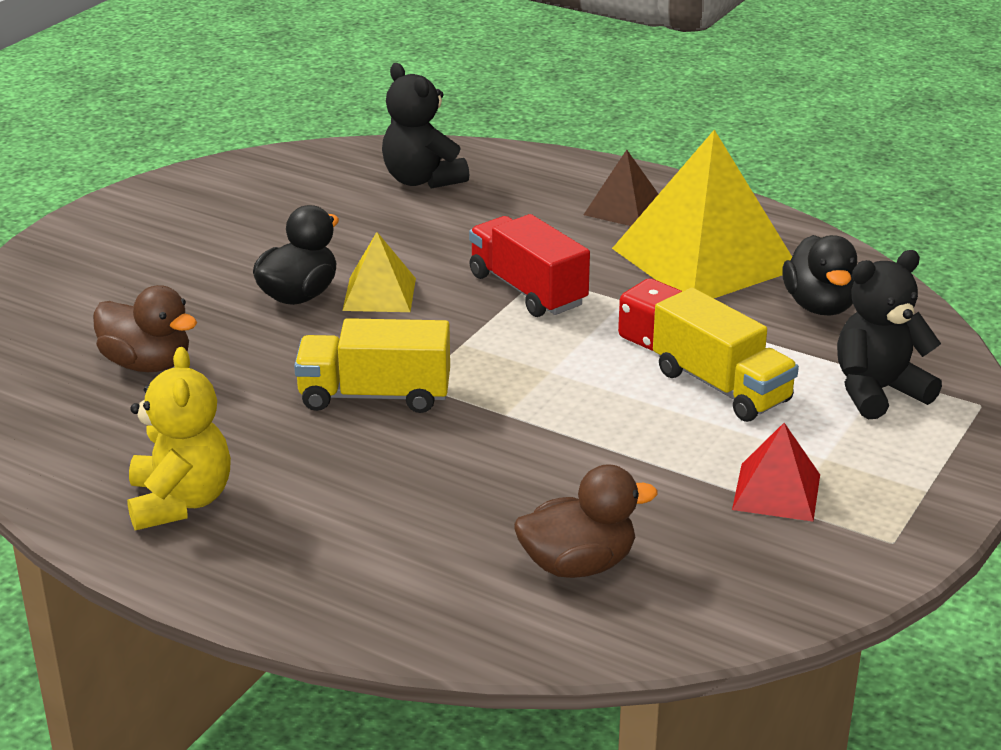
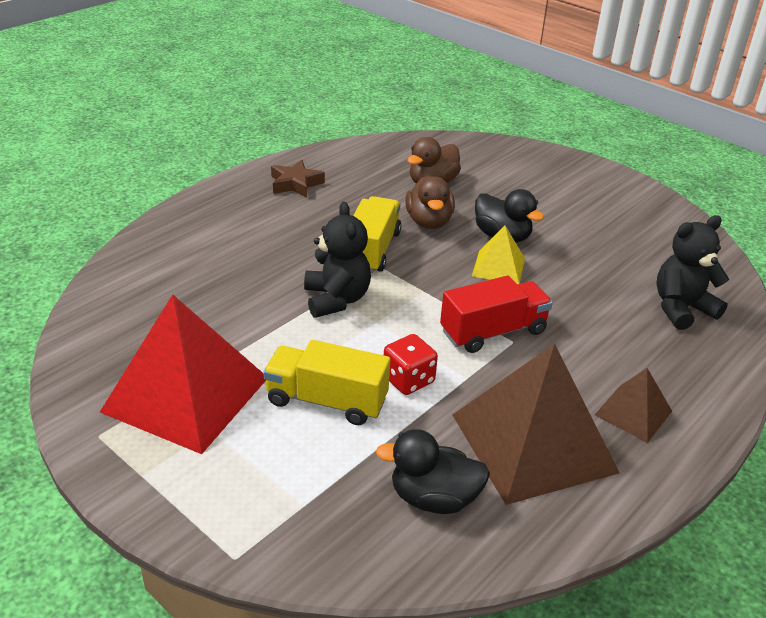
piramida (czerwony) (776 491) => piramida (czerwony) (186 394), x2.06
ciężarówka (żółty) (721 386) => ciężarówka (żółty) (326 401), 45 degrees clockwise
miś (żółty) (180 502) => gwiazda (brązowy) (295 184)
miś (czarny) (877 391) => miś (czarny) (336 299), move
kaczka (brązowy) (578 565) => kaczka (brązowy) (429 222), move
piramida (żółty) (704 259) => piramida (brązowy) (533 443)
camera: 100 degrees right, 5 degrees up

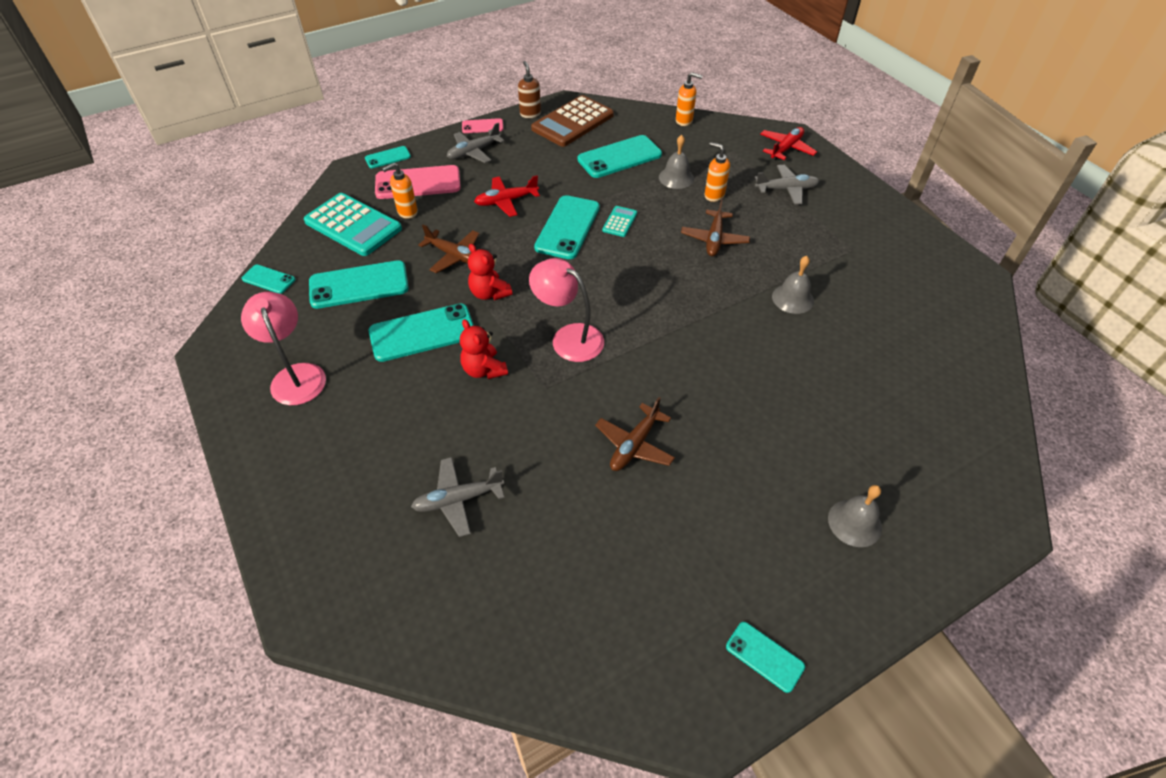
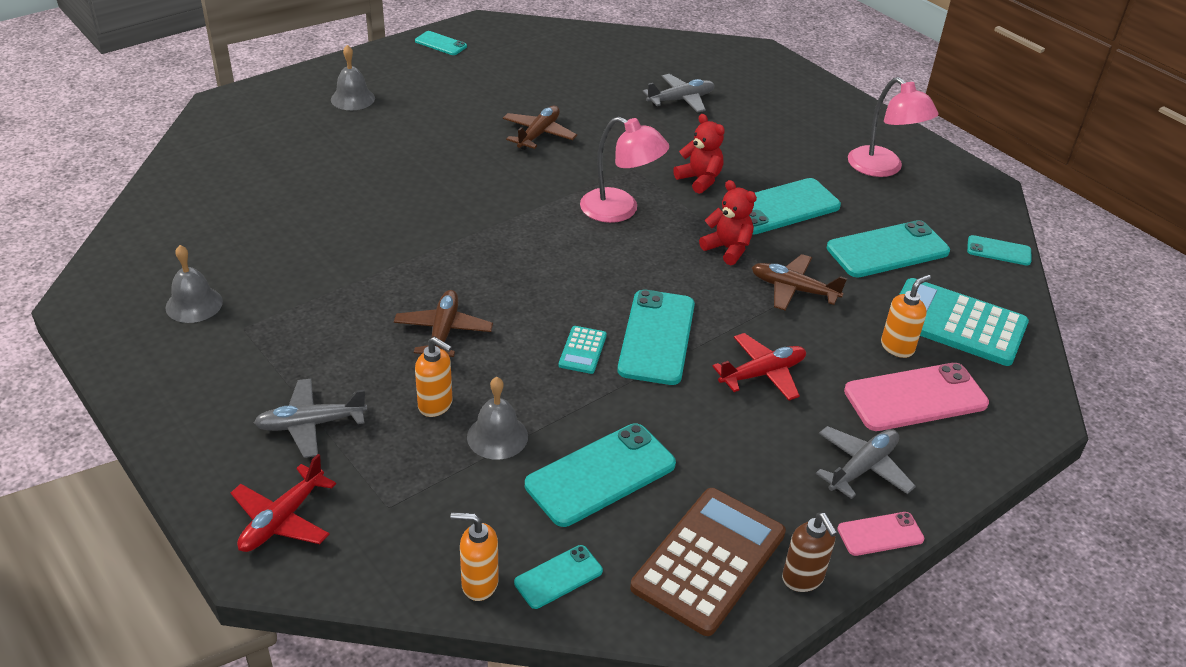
dzwonek (szary) (792 298) => dzwonek (szary) (194 304), move
telefon (turkusowy) (388 157) => telefon (turkusowy) (558 577), move
camera: 170 degrees right, 10 degrees down

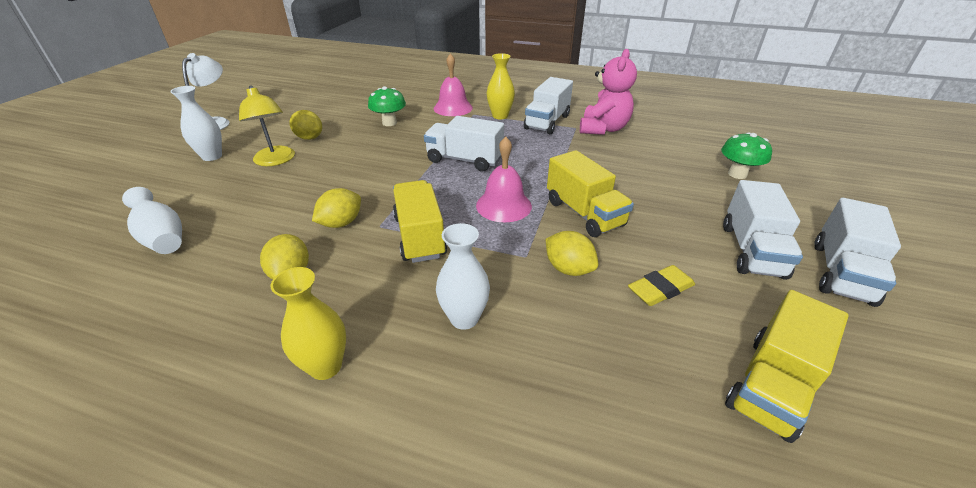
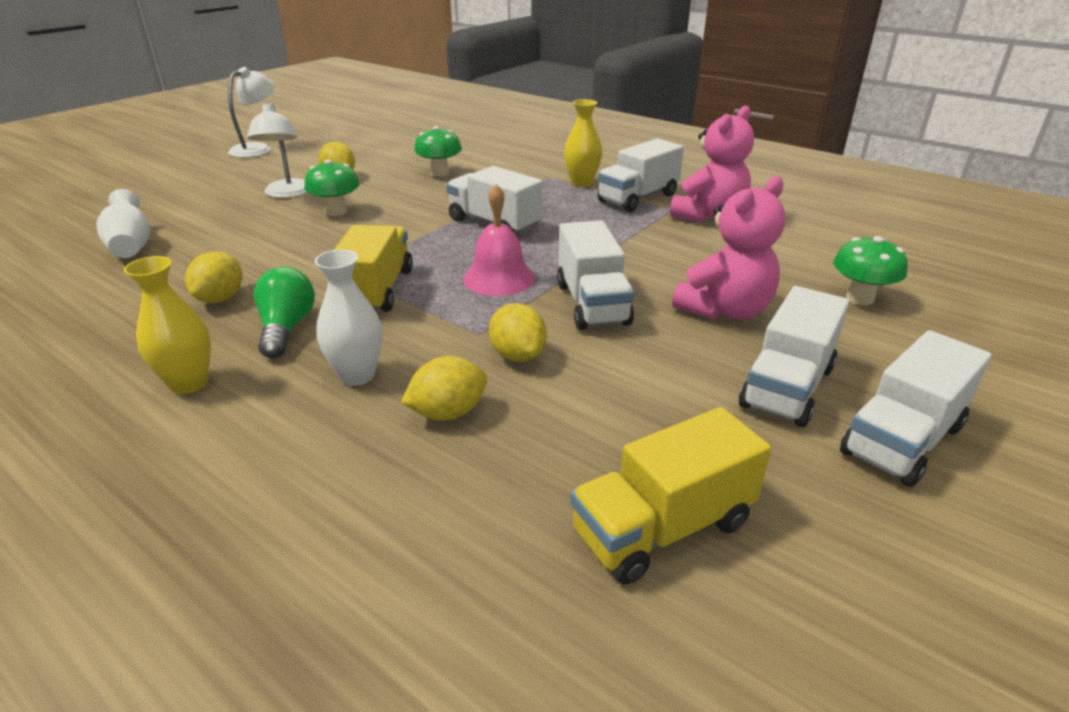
lampka (żółty) (276 161) => lampka (biały) (287 193)
nothing => żarówka (zielony) (286 328)
nothing => grzyb (zielony) (336 211)
cytryna (żółty) (341 223) => cytryna (żółty) (448 413), move
ciężarówka (żółty) (584 213) => ciężarówka (biały) (592 304)
nothing => miś (różowy) (725 310)
wazon (biały) (212 156) => nothing
dzwonek (różowy) (453 108) => nothing
gumka do mazania (żółty) (660 289) => nothing
camera: 20 degrees right, 5 degrees down

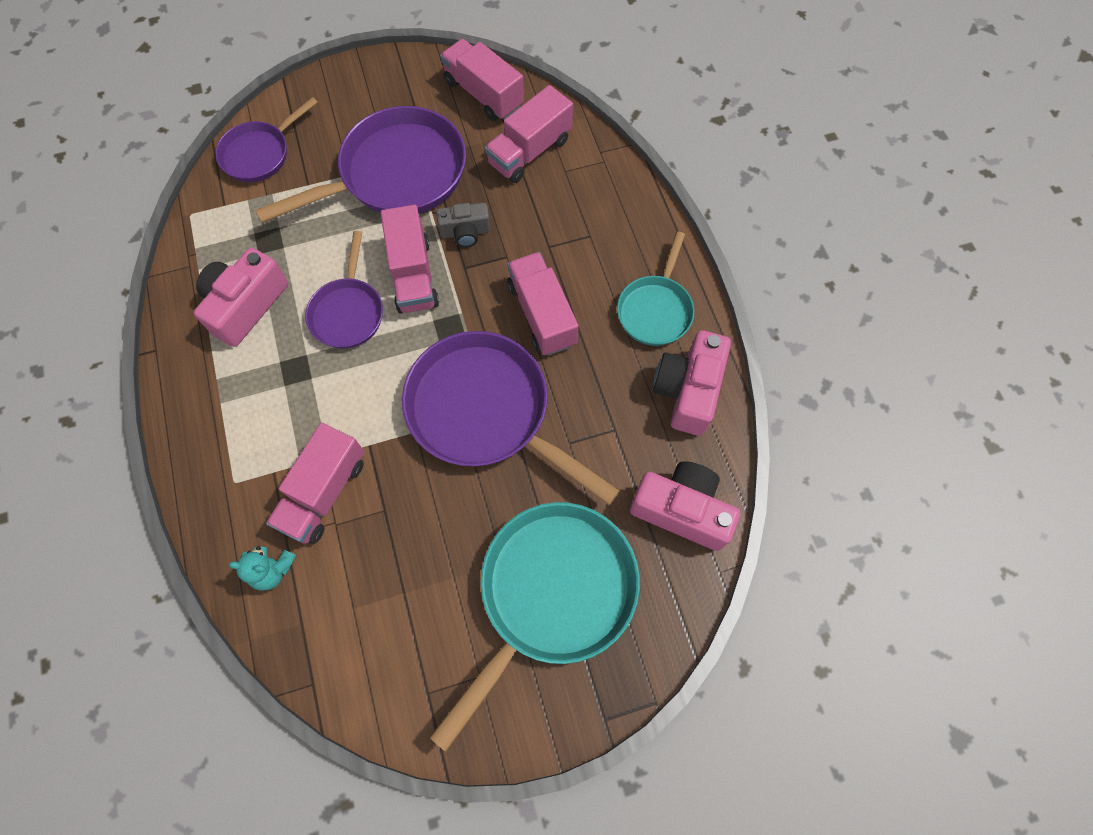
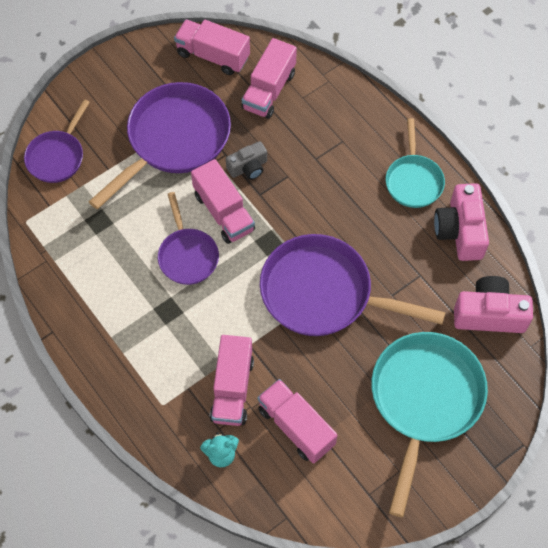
ciężarówka (różowy) (541 314) => ciężarówka (różowy) (296 427), move
aparat fotograficzny (różowy) (246 305) => nothing
camera: 20 degrees left, 5 degrees down

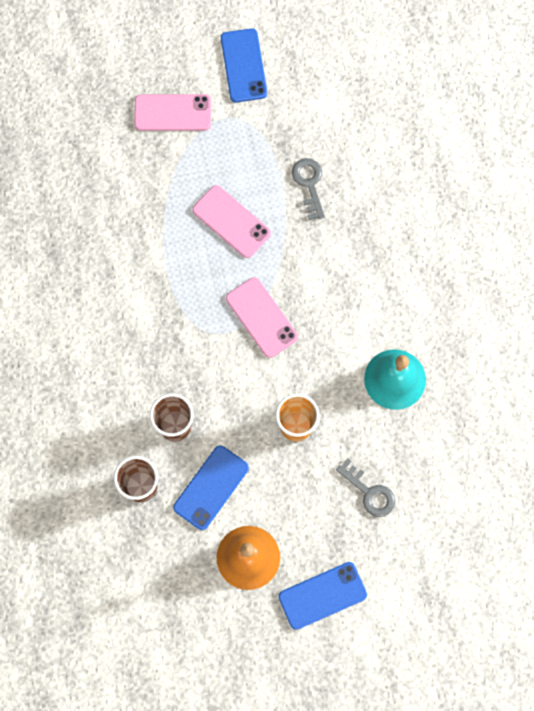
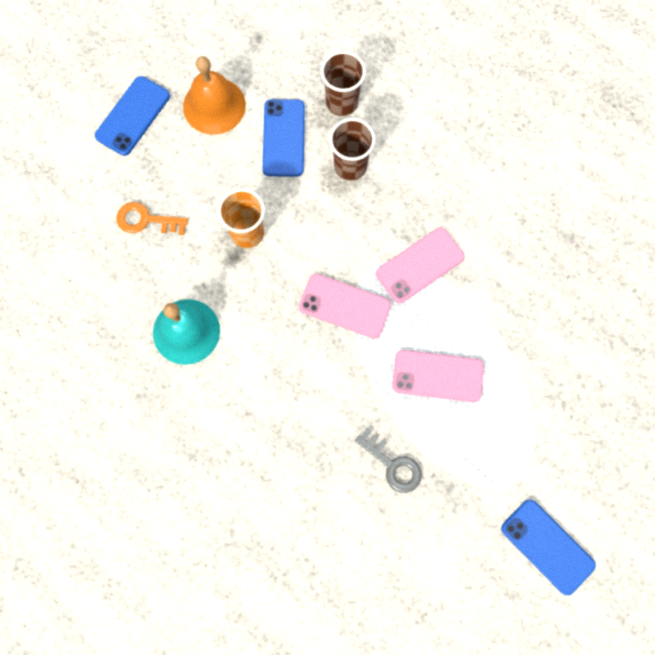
klucz (szary) (369 492) => klucz (pomarańczowy) (146 220)
telefon (różowy) (172 113) => telefon (różowy) (420 265), move
camera: 145 degrees right, 0 degrees up

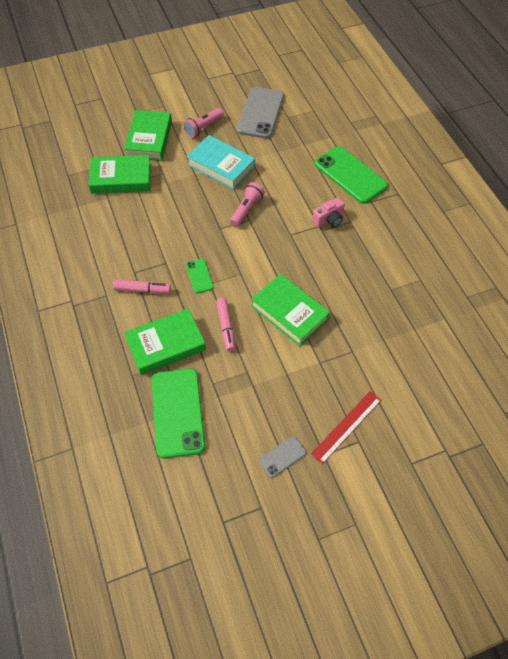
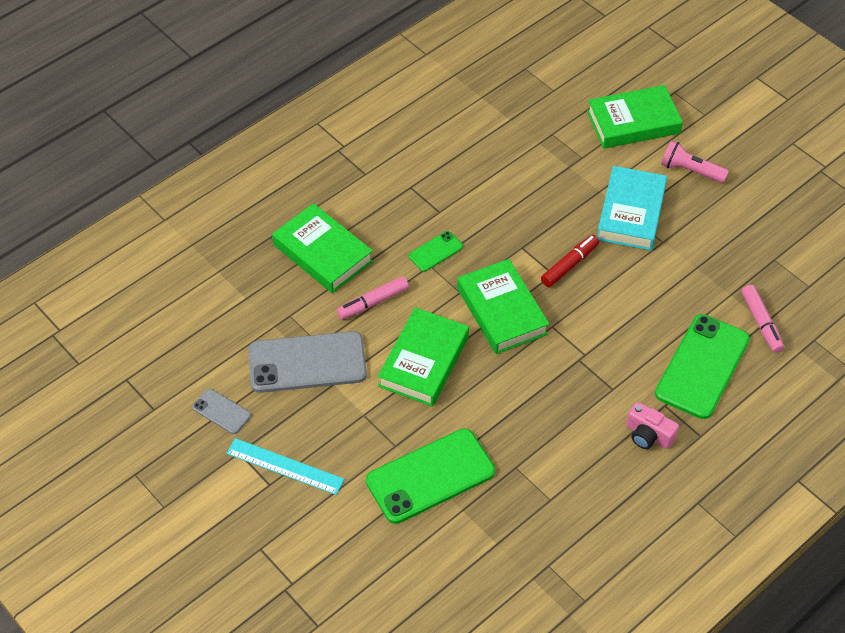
linijka (czerwony) (346 426) => linijka (turkusowy) (285 466)
telefon (szary) (260 113) => telefon (szary) (307 363), move
telefon (zielony) (178 412) => telefon (zielony) (430 476), move
książka (zielony) (121 178) => książka (zielony) (501 311), move
latarka (różowy) (246 209) => flamaster (czerwony) (569 265)
aparat fotograficzny (różowy) (329 220) => aparat fotograficzny (różowy) (648 435), move
flamaster (różowy) (142 289) => flamaster (różowy) (761 322), move
camera: 70 degrees right, 5 degrees down

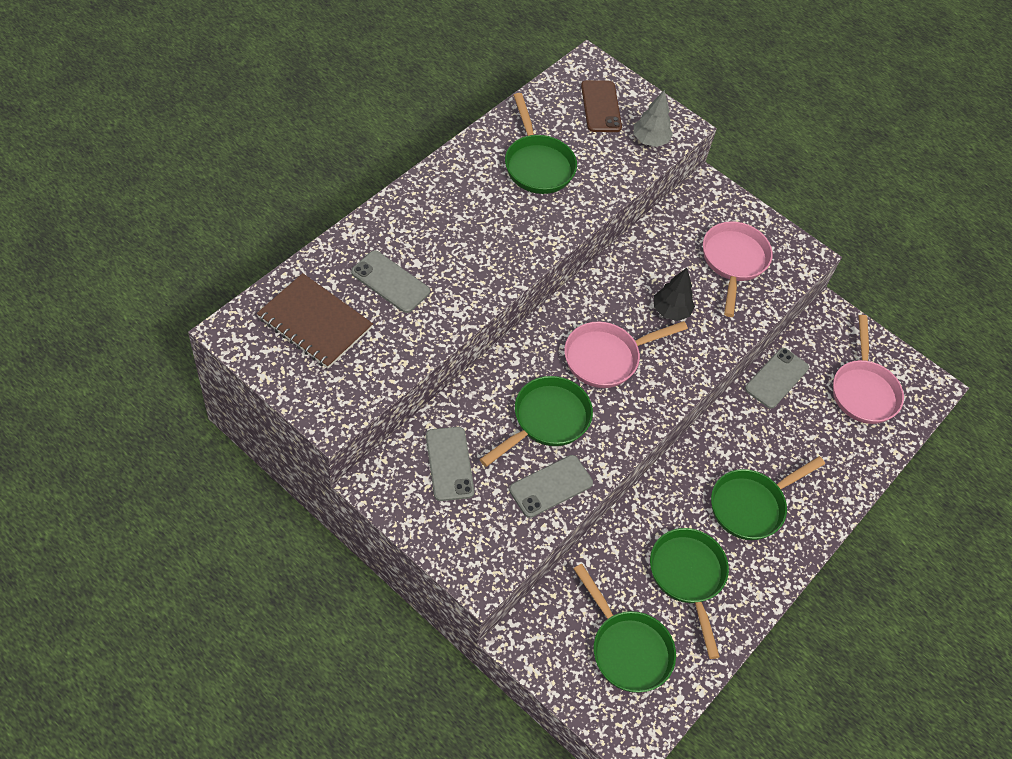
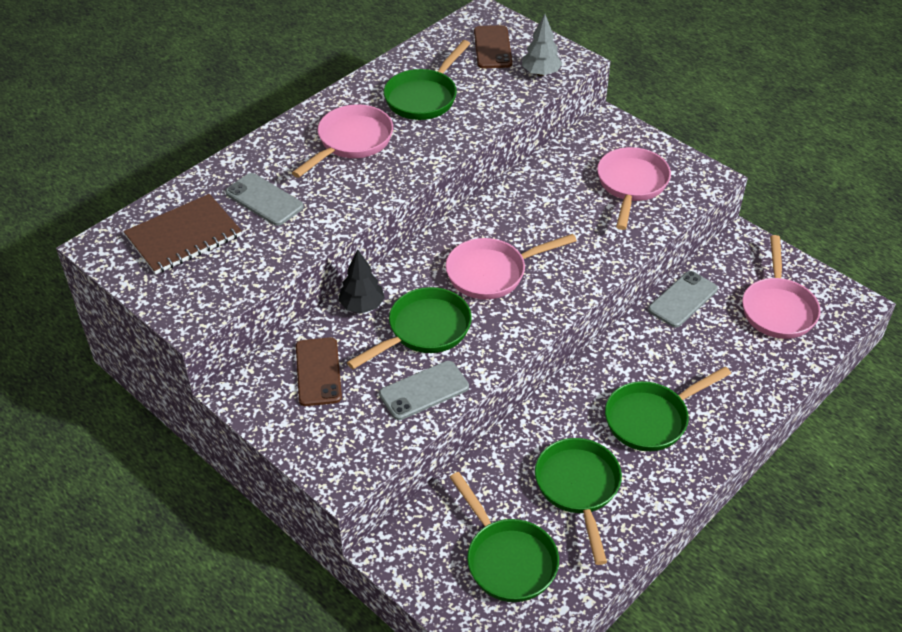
zeszyt (brązowy) (315 322) => zeszyt (brązowy) (183 236), 75 degrees counterclockwise
nothing => patelnia (różowy) (351 142)
telefon (szary) (449 464) => telefon (brązowy) (318 372)
drzewko (czarny) (671 311) => drzewko (czarny) (362 306), move
patelnia (zielony) (537 165) => patelnia (zielony) (424 97), 45 degrees clockwise
camera: 10 degrees right, 10 degrees down

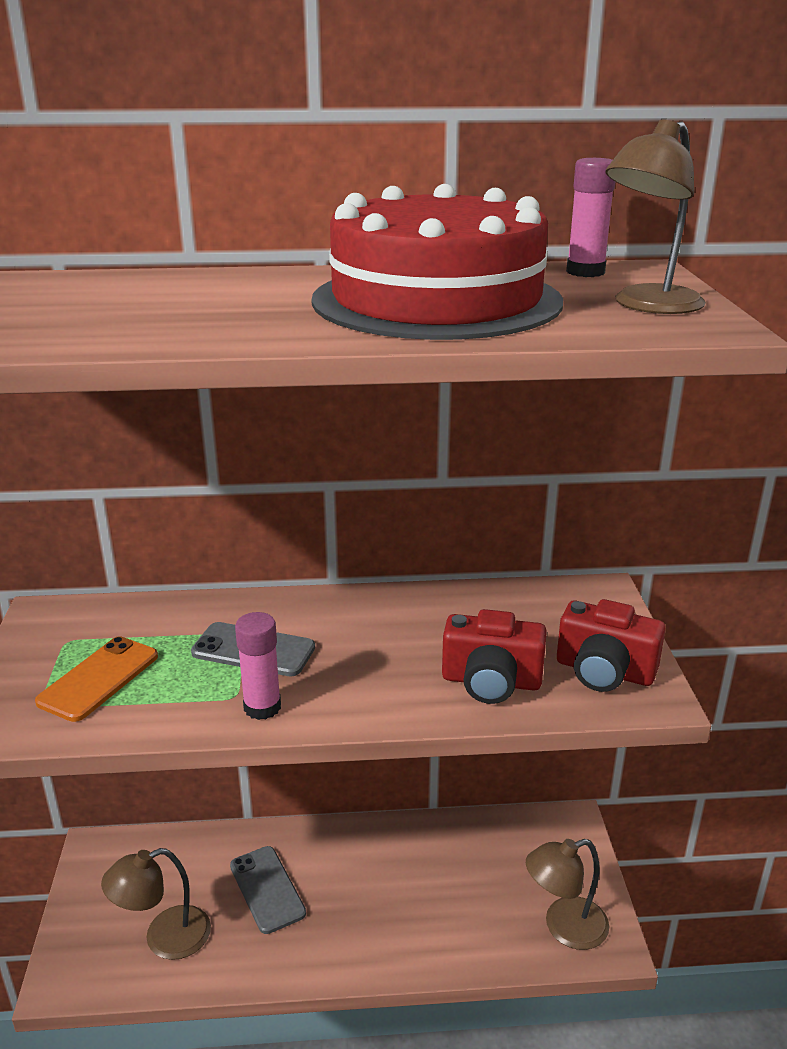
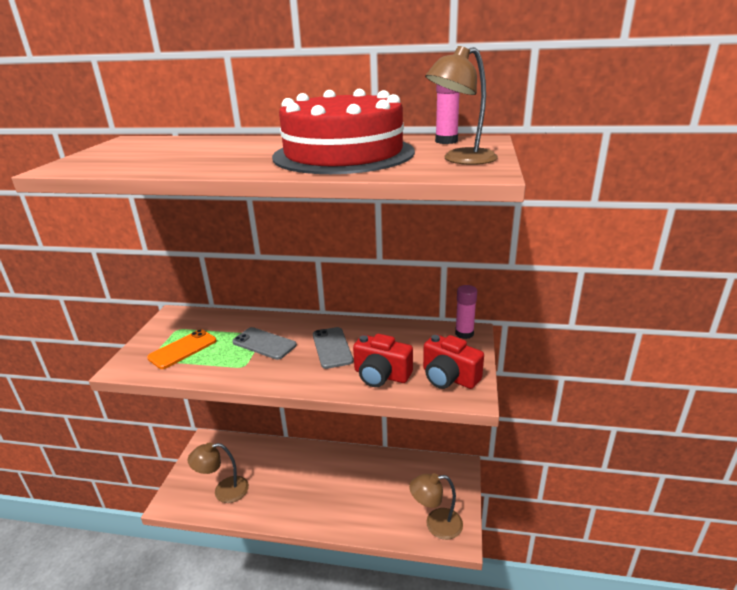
telefon (szary) (267 889) => telefon (szary) (332 348), move
klej w sztyfcie (różowy) (262 707) => klej w sztyfcie (różowy) (464 333), move
camera: 15 degrees right, 0 degrees up

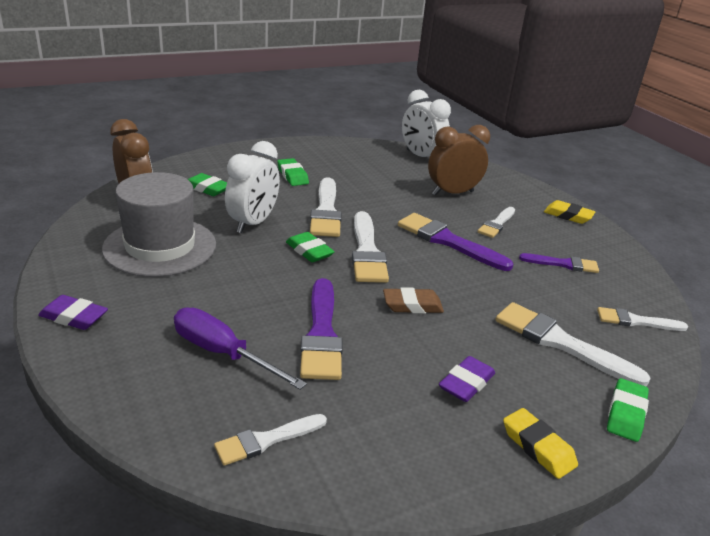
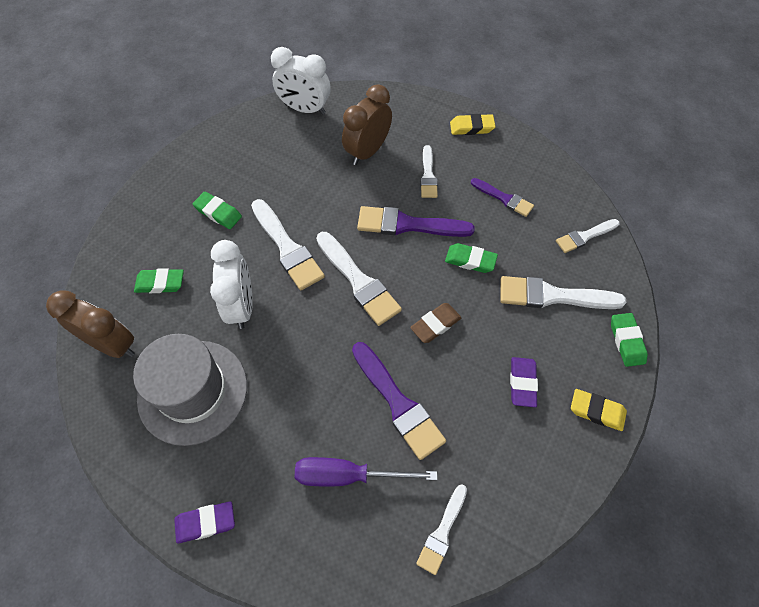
gumka do mazania (zielony) (309 251) => gumka do mazania (zielony) (470 260), move
pędzel (fioletowy) (563 264) => pędzel (fioletowy) (504 198), 60 degrees clockwise
camera: 30 degrees left, 30 degrees up

